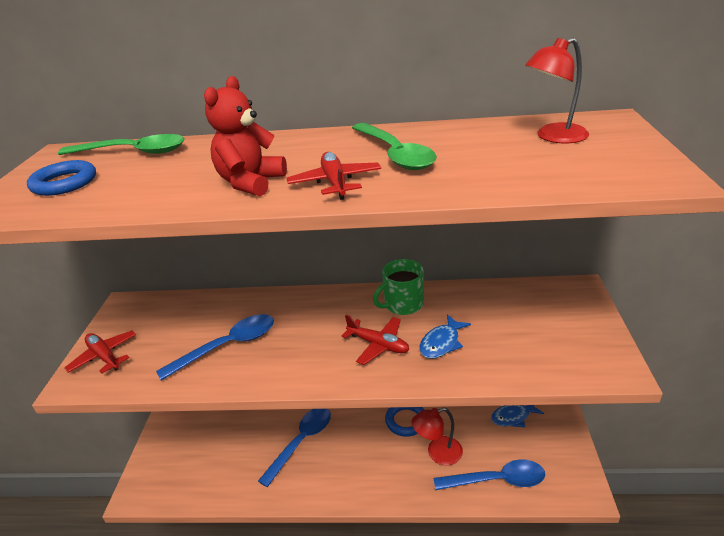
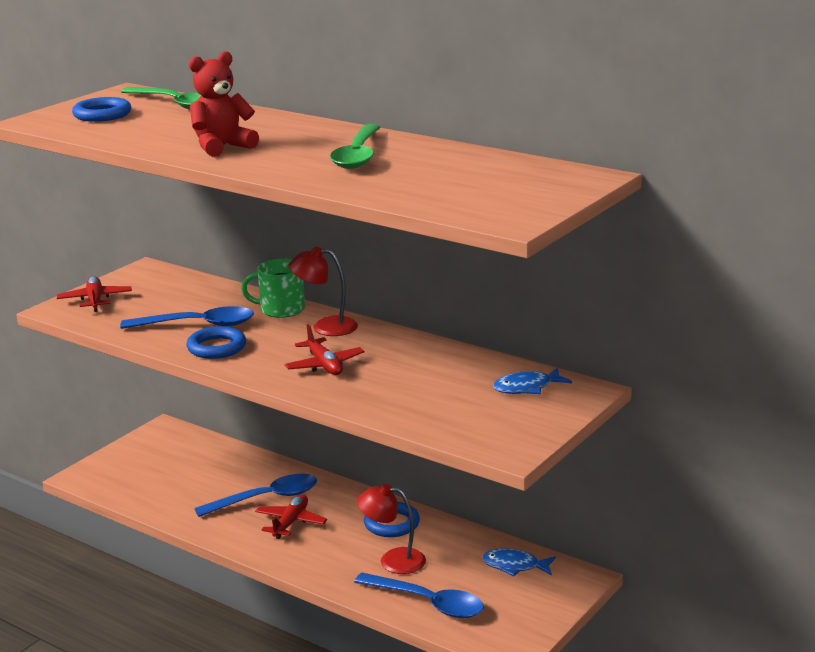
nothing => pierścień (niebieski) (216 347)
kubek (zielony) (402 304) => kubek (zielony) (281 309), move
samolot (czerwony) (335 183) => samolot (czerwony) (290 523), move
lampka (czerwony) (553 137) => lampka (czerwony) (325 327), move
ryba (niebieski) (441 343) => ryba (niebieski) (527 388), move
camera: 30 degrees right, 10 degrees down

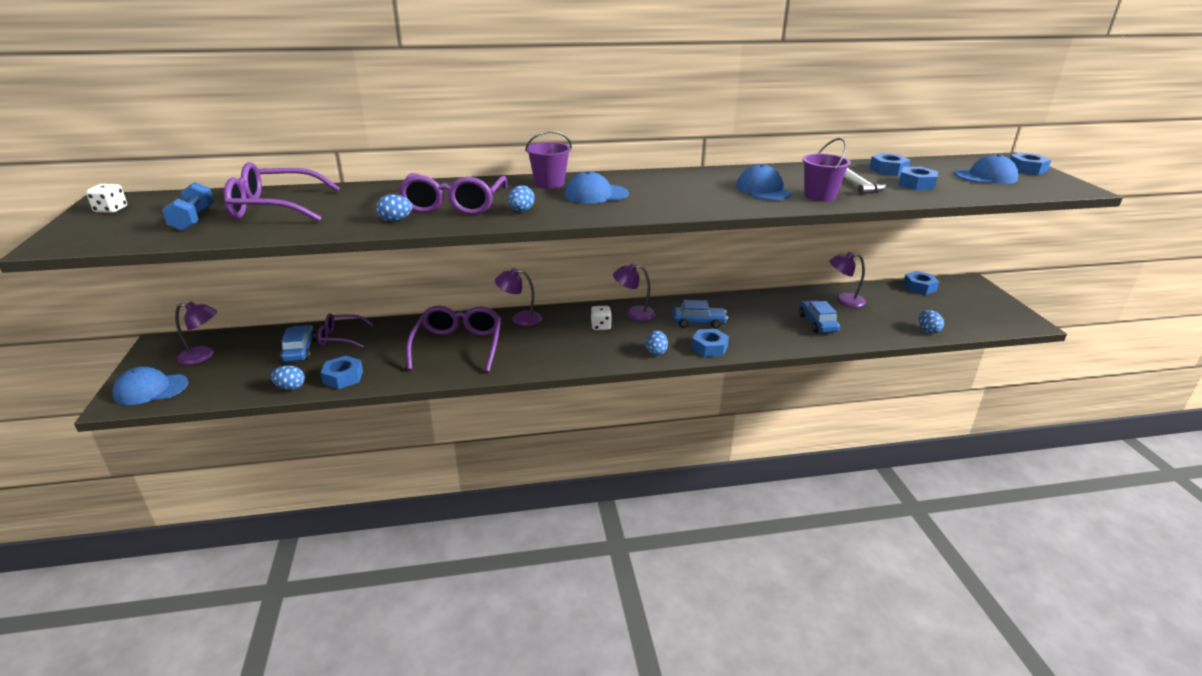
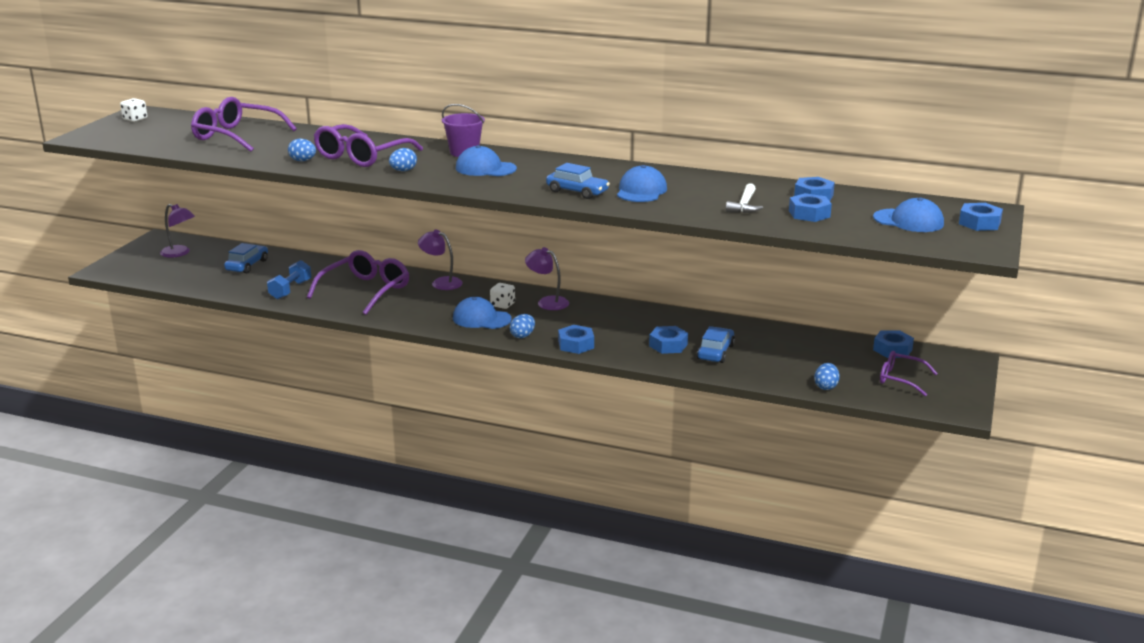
hantel (niebieski) (193 220) => hantel (niebieski) (290 290), move
czapka (niebieski) (151 389) => czapka (niebieski) (481 319), move
samochód (niebieski) (698 322) => samochód (niebieski) (577 192), move
nakrętka (niebieski) (343 377) => nakrętka (niebieski) (668 345), move
okulary (fioletowy) (341 337) => okulary (fioletowy) (900 379), move
jajko (niebieski) (290 387) => nothing
wiadro (fioletowy) (820 196) => nothing
lampka (fioletowy) (844 300) => nothing
camera: 30 degrees right, 5 degrees down

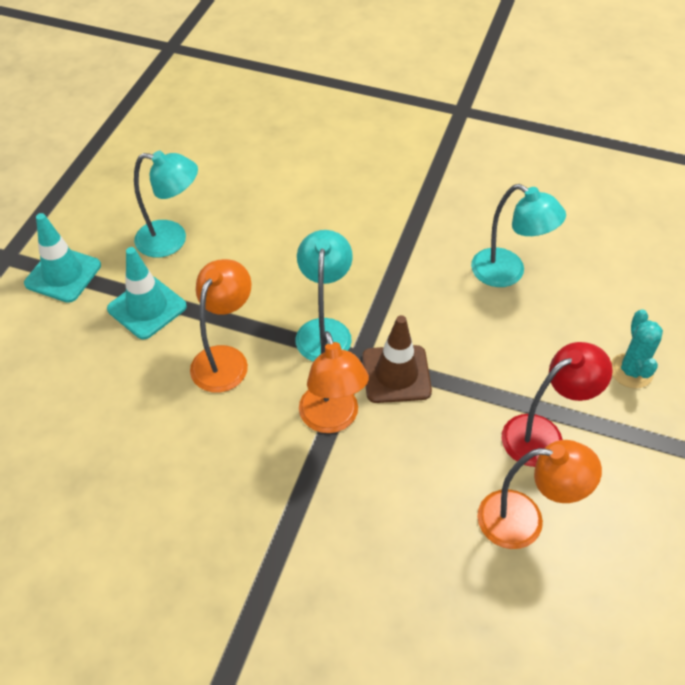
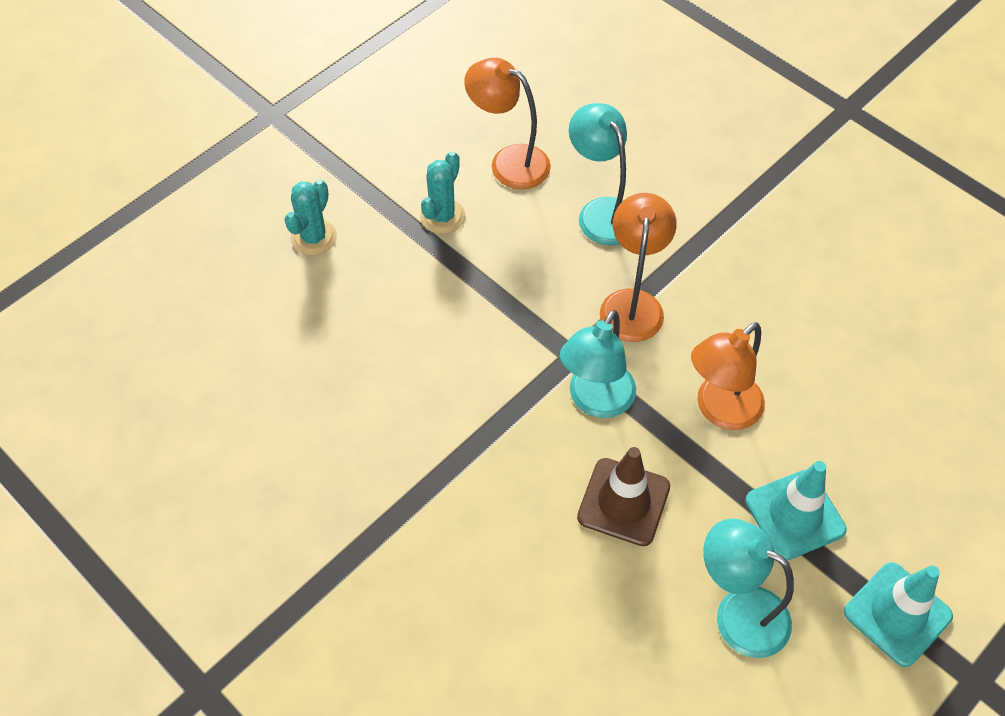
lampka (czerwony) (543 434) => kaktus (turkusowy) (442 216)
lampka (turkusowy) (508 273) => lampka (turkusowy) (601 212), move
pachołek (brązowy) (396 374) => pachołek (brązowy) (623 502), move
camera: 155 degrees left, 5 degrees up

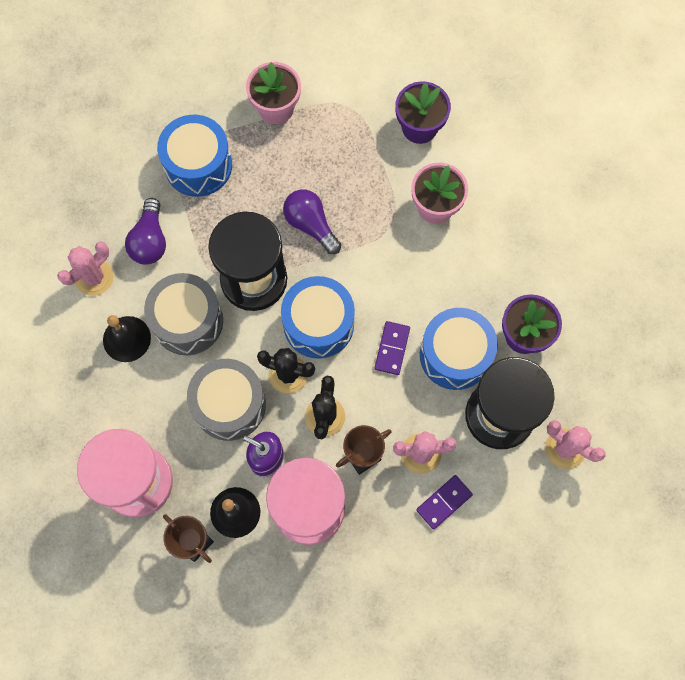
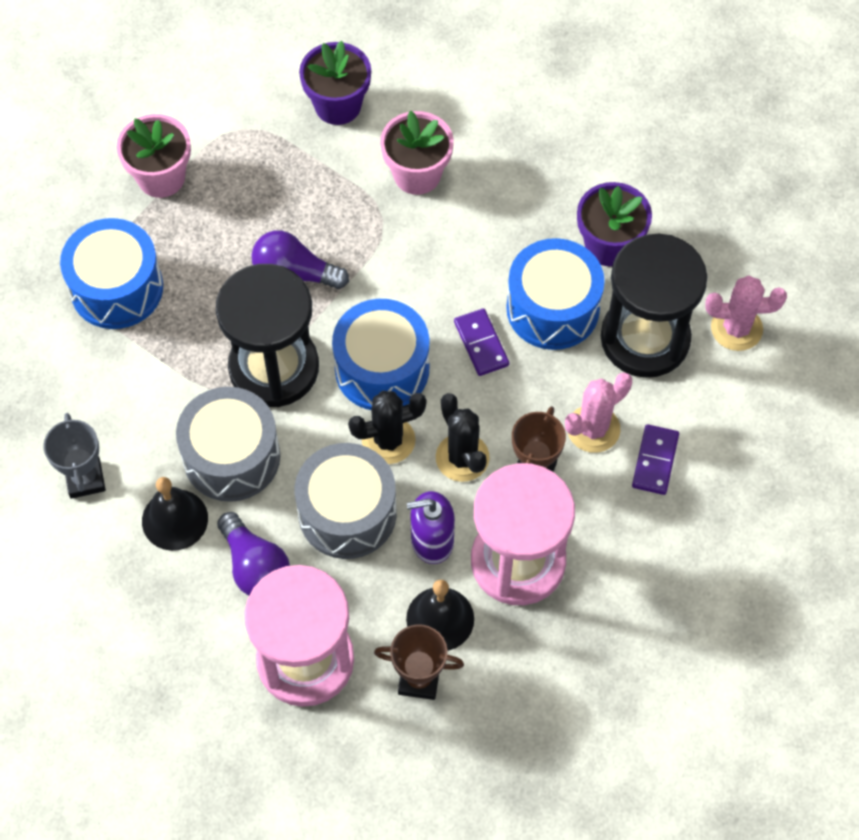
kaktus (różowy) (94 277) => puchar (szary) (85 479)
żarówka (fioletowy) (150 241) => żarówka (fioletowy) (255 567), move
camera: 35 degrees left, 10 degrees down

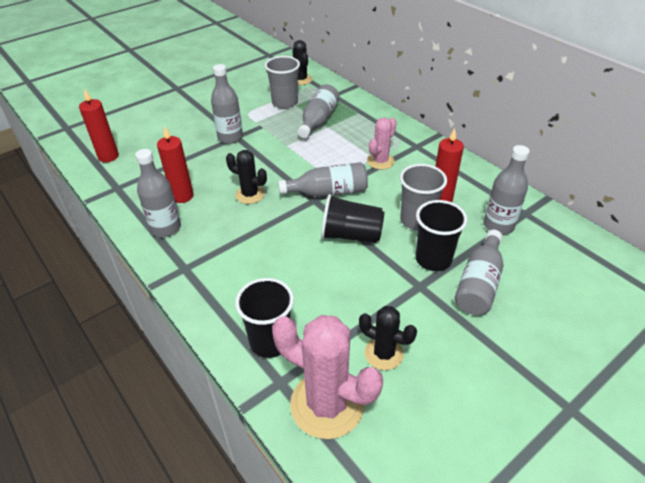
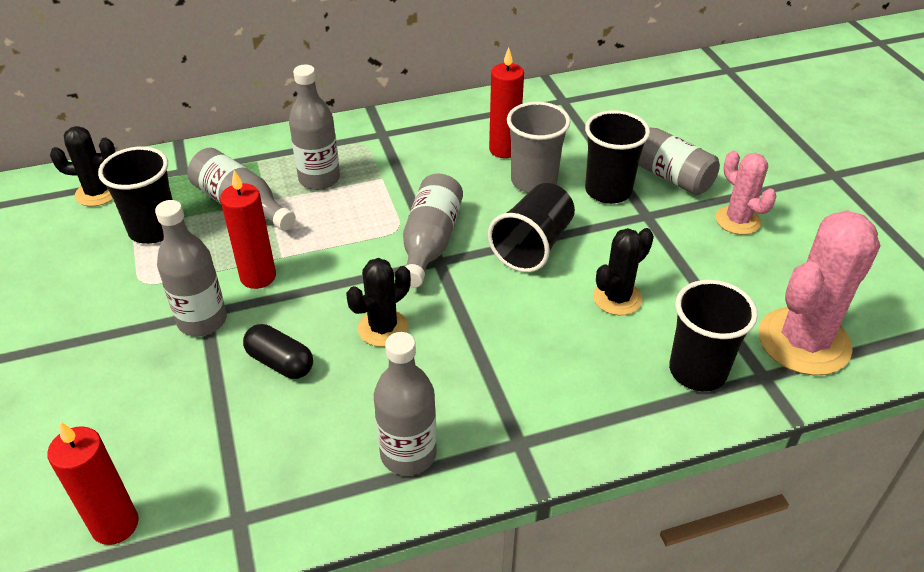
szklanka (szary) (285 103) => szklanka (czarny) (153 229)
świeca (czerwony) (182 196) => świeca (czerwony) (258 277), move
nothing => kapsułka (czarny) (280 363)
butelka (szary) (498 225) => butelka (szary) (319 179), move
kaktus (czarny) (383 353) => kaktus (czarny) (617 298), move
kaktus (różowy) (380 161) => kaktus (różowy) (737 220), move
camera: 70 degrees left, 0 degrees up

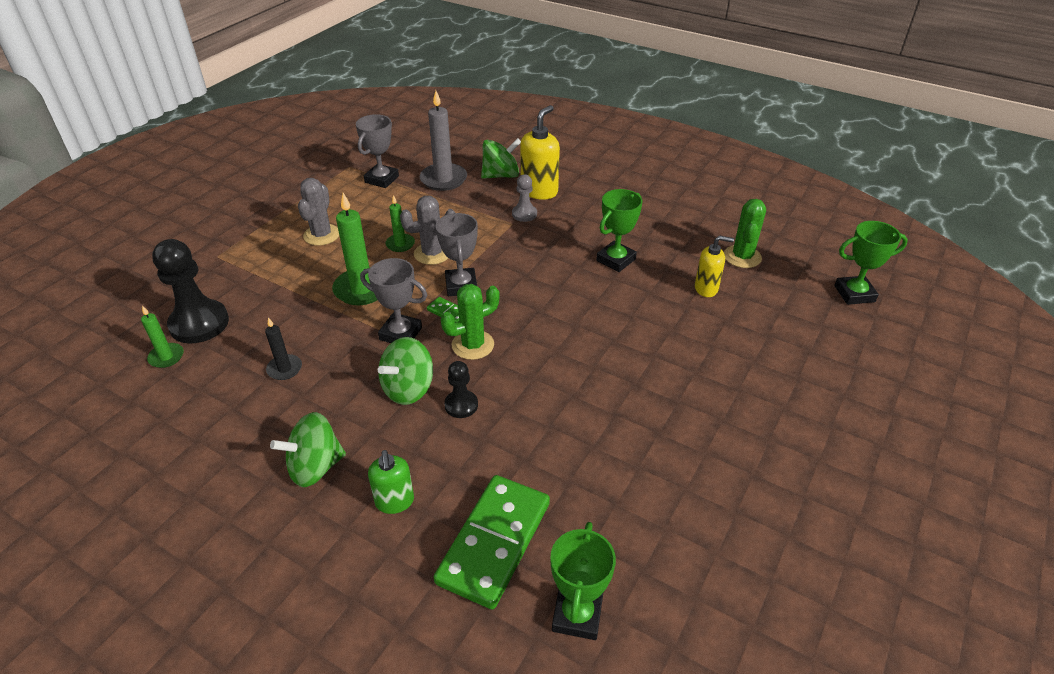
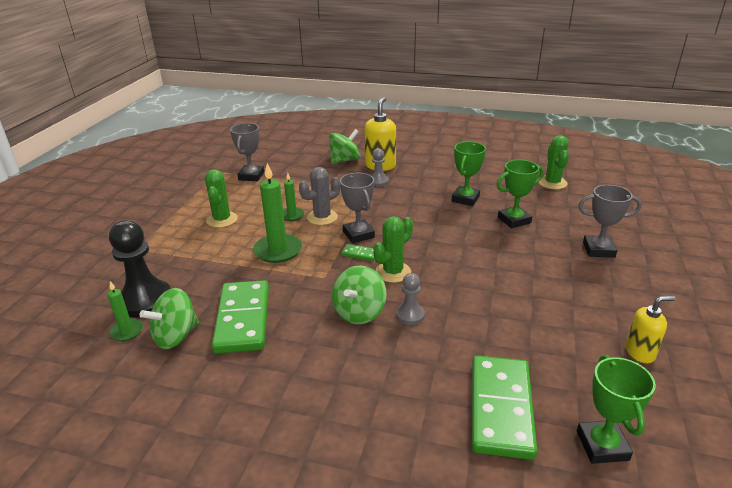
bączek (zielony) (315 467) => bączek (zielony) (176 336), move
kaktus (szary) (321 235) => kaktus (zielony) (222 220)
świeca (czarny) (284 369) => kostka domina (zielony) (243 319)
pionek (czarny) (461 405) => pionek (szary) (410 315)
puchar (zielony) (854 294) => puchar (zielony) (514 220), move
puchar (szary) (400 334) => puchar (szary) (598 250), move
dozownik mydła (żółty) (706 288) => dozownik mydła (żółty) (640 353), move
dozownik mydła (zielony) (395 502) => nothing
świeca (szary) (443 179) => nothing
camera: 15 degrees left, 10 degrees down

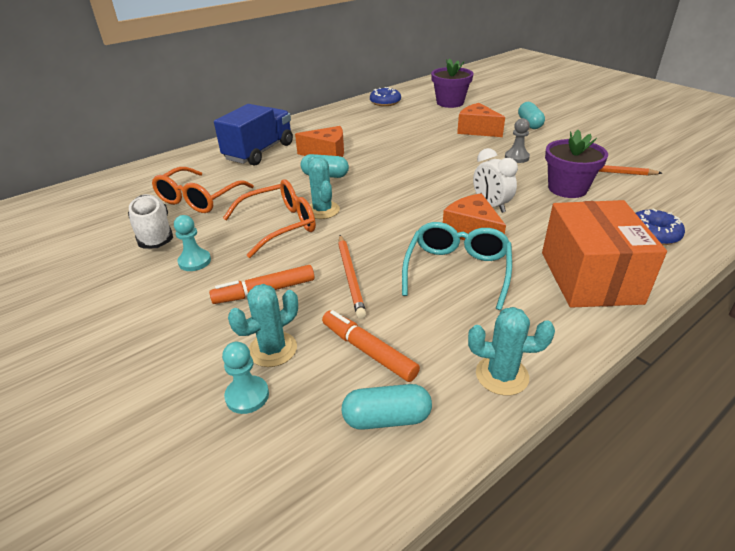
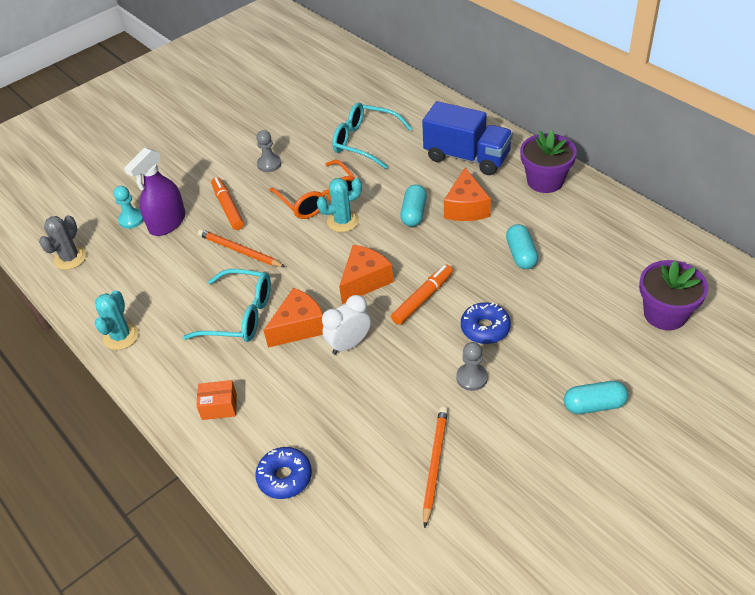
nothing => kaktus (szary) (70 258)
kaktus (turkusowy) (272 349) => spryskiwacz (fioletowy) (167 223)
pudełko (pomarańczowy) (590 277) => pudełko (pomarańczowy) (219 406), x0.42
ołówek (pomarańczowy) (350 277) => ołówek (pomarańczowy) (239 251), 45 degrees clockwise
pionek (turkusowy) (194 261) => pionek (szary) (269 164)
okulary (pomarańczowy) (199 199) => okulary (turkusowy) (365 142)
ser (pomarańczowy) (477 130) => ser (pomarańczowy) (364 281), move
flamaster (pomarańczowy) (368 351) => flamaster (pomarańczowy) (423 299), move
donut (niebieski) (385 102) => donut (niebieski) (485 328), move
kapsułka (turkusowy) (386 418) => kapsułka (turkusowy) (521 254), move
doniczka (fioletowy) (567 188) => doniczka (fioletowy) (545 181), move
but (biały) (154 233) => nothing
camera: 90 degrees right, 10 degrees up

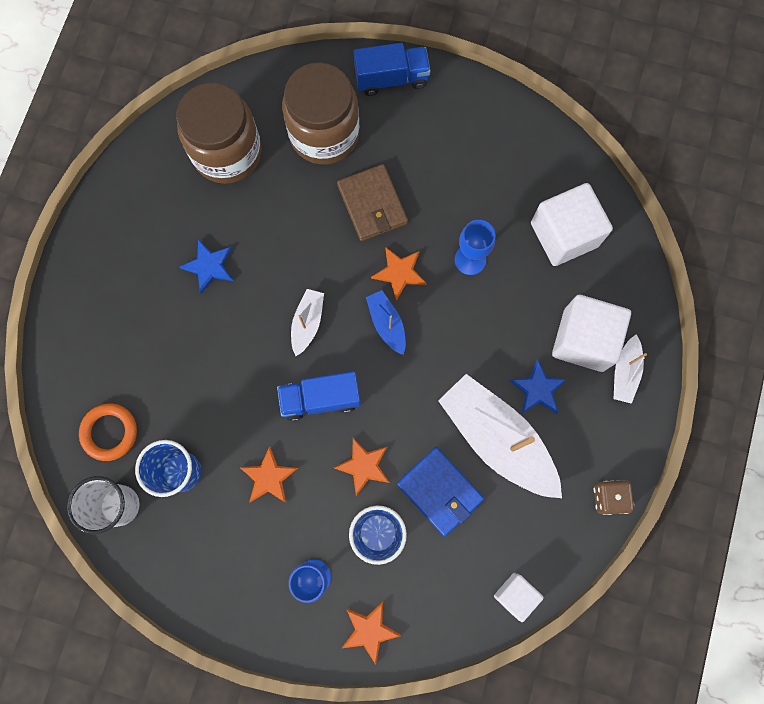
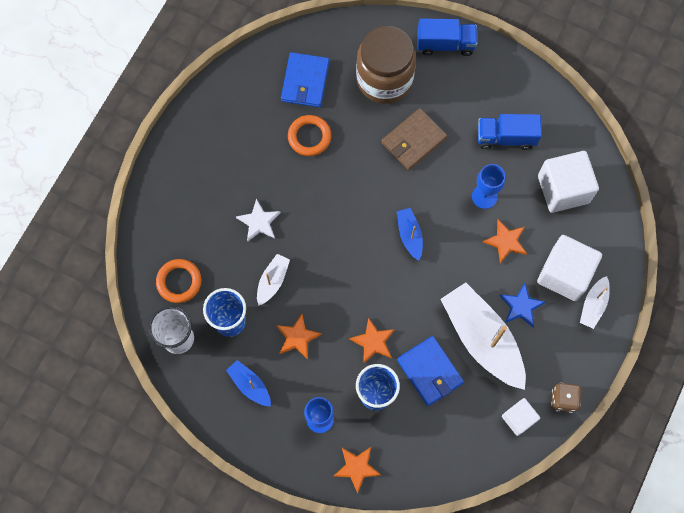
nothing => łódka (niebieski) (250 385)
nothing => gwiazda (biały) (259 222)
łódka (biały) (307 323) => łódka (biały) (272 281), move
słoik (brązowy) (227 153) => portfel (niebieski) (305 81)
nothing => pierścień (pomarańczowy) (309 137)
portfel (brązowy) (372 204) => portfel (brązowy) (413 140), 60 degrees clockwise
ciężarówka (niebieski) (320 398) => ciężarówka (niebieski) (506 137), move
gwiazda (pomarańczowy) (399 273) => gwiazda (pomarańczowy) (505 241), move
sześcian (biały) (515 595) => sześcian (biały) (518 418), move
gwiazda (niebieski) (209 266) => nothing
camera: 10 degrees right, 5 degrees down

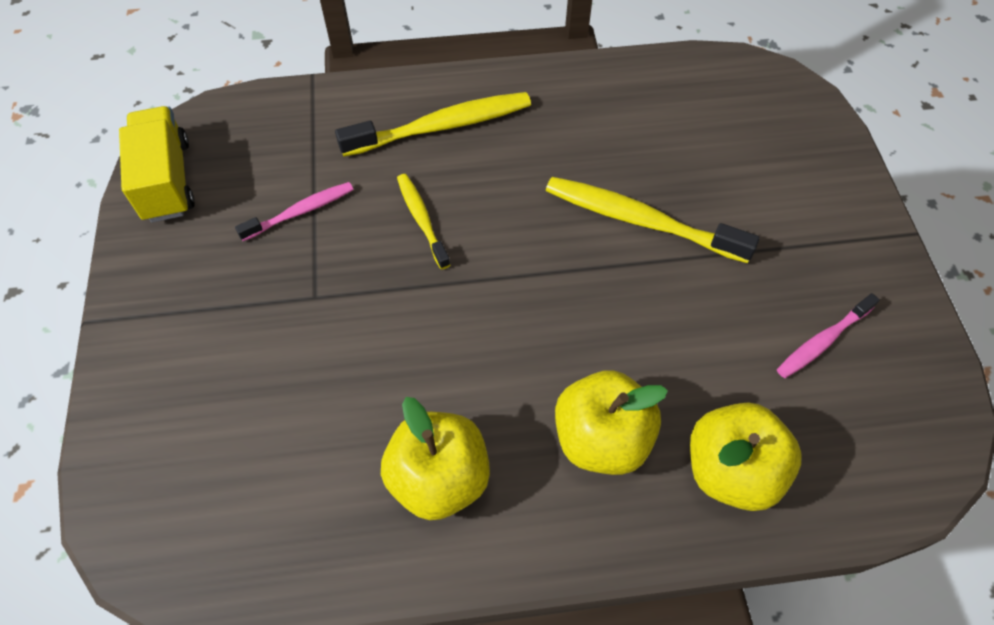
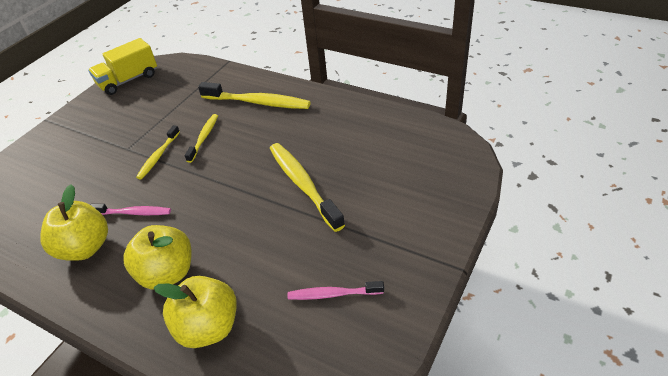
ciężarówka (żółty) (167 180) => ciężarówka (żółty) (128 80), 150 degrees counterclockwise
szczoteczka do zębów (różowy) (301 212) => szczoteczka do zębów (różowy) (134 213), move
nothing => szczoteczka do zębów (żółty) (158 156)
camera: 40 degrees right, 15 degrees down

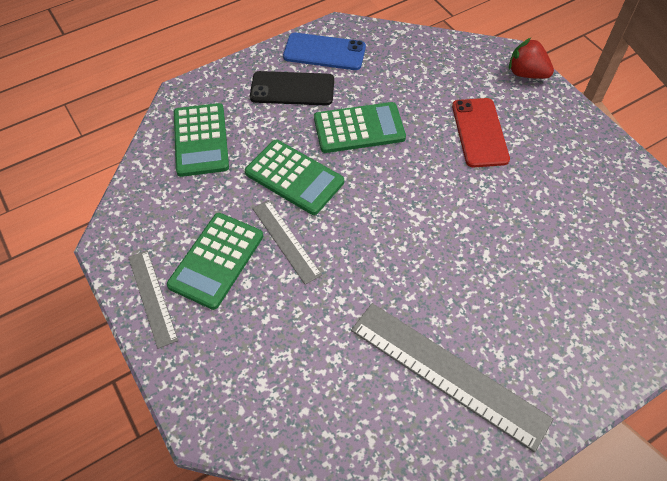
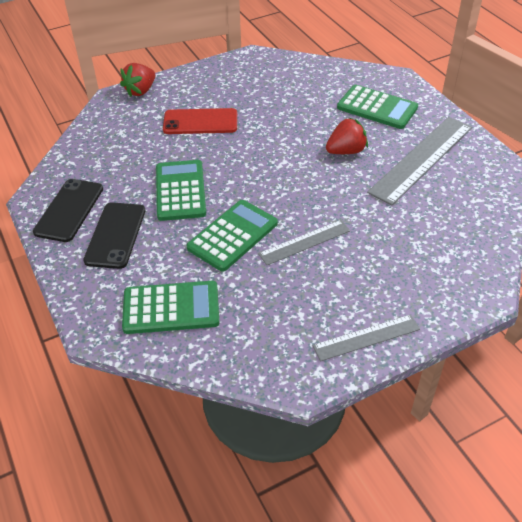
telefon (niebieski) (324 52) => telefon (czarny) (69 210)
nothing => truskawka (czerwony) (346 151)
kalkulator (zielony) (216 260) => kalkulator (zielony) (377 108), move
camera: 85 degrees left, 10 degrees down

